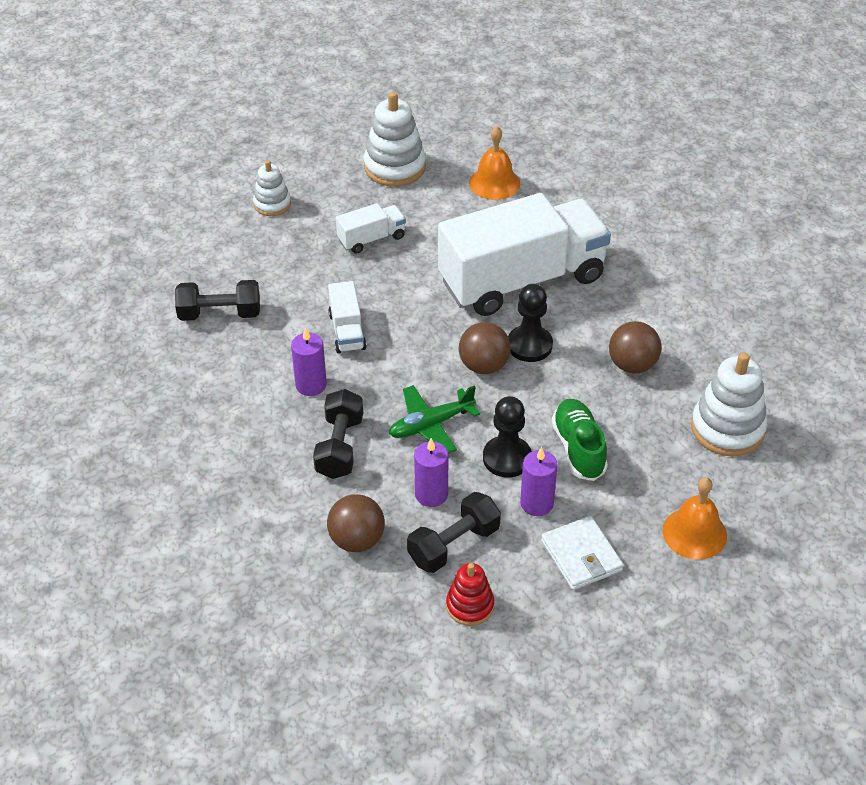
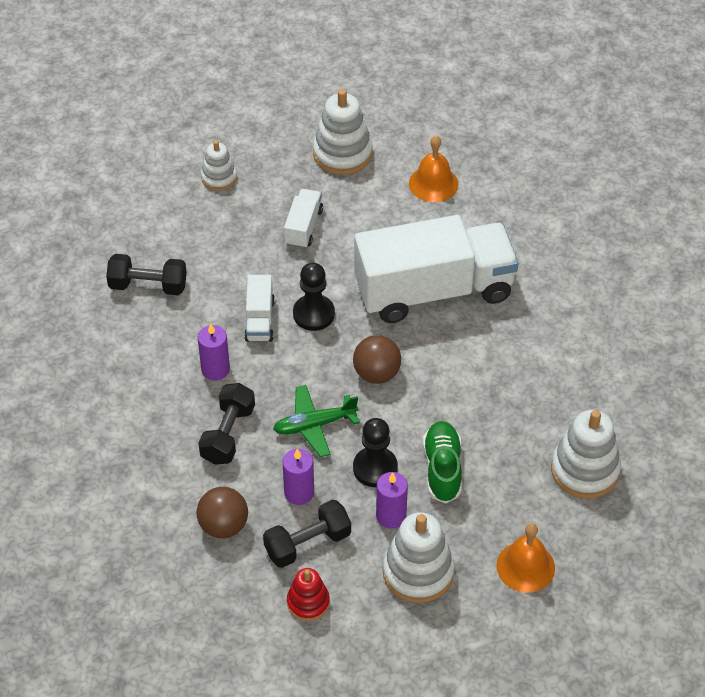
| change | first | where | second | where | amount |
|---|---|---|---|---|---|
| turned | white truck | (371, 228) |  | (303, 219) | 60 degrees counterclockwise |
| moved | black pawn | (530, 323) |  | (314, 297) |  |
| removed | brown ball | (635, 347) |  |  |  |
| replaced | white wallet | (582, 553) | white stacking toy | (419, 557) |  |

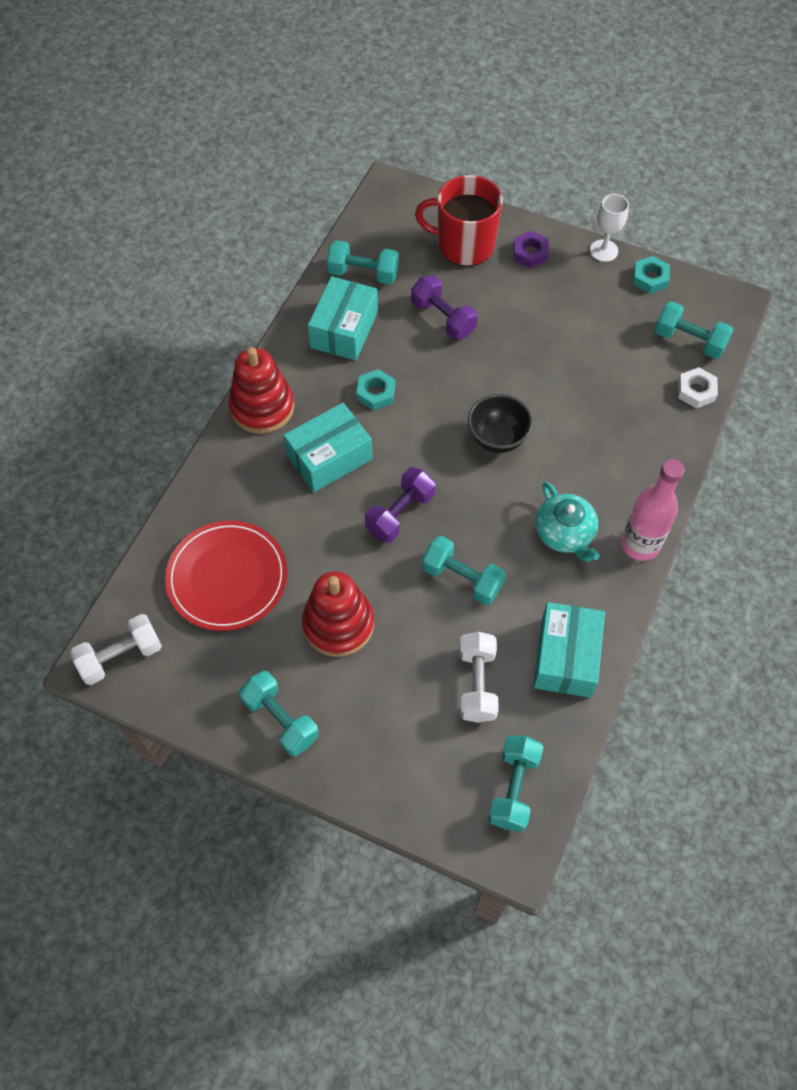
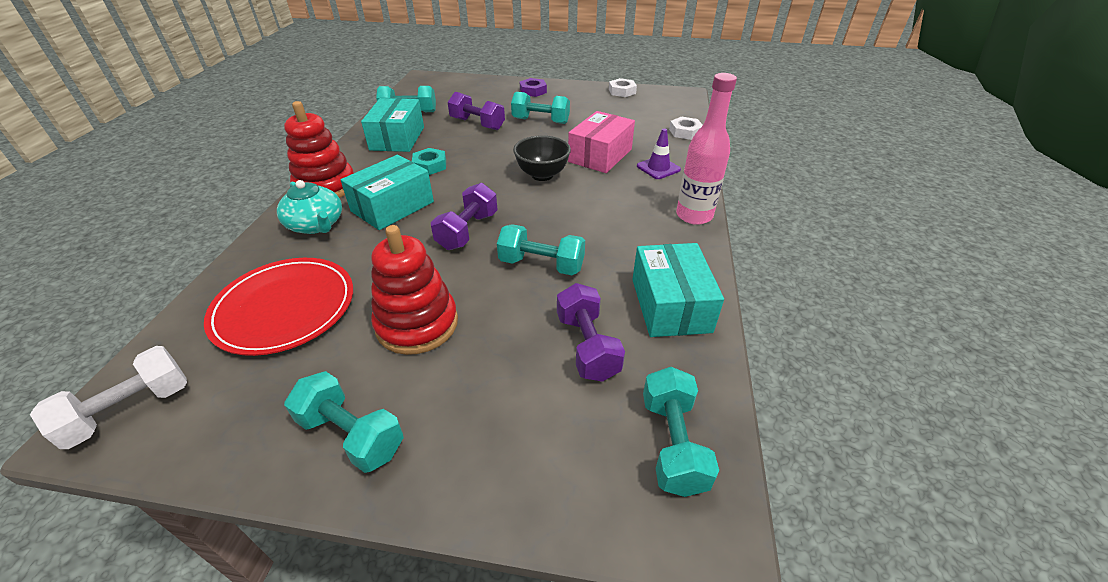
| change | first | where | second | where | amount |
|---|---|---|---|---|---|
| removed | red mug | (459, 220) |  |  |  |
| removed | white goblet | (609, 228) |  |  |  |
| recoloured | turquoise nut | (651, 275) | white nut | (623, 87) |  |
| moved | turquoise dumbbell | (693, 330) |  | (540, 108) |  |
| moved | turquoise teapot | (567, 522) |  | (309, 207) |  |
| recoloured | white dumbbell | (479, 677) | purple dumbbell | (591, 332) |  |
| added |  |  | pink box | (601, 142) |  |
| added |  |  | purple traffic cone | (659, 154) |  |

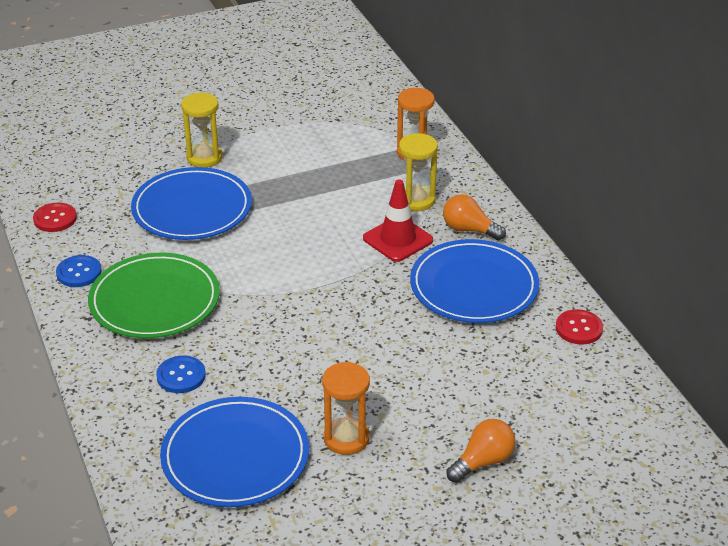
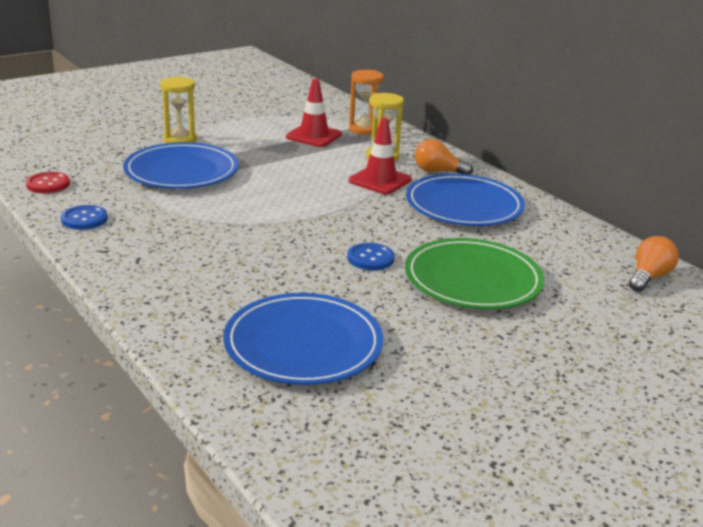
| change | first | where | second | where | amount |
|---|---|---|---|---|---|
| moved | green plate | (154, 295) |  | (474, 273) |  |
| removed | red button | (579, 327) |  |  |  |
| moved | blue button | (181, 374) |  | (370, 256) |  |
| removed | orange hourglass | (346, 408) |  |  |  |
| moved | orange light bulb | (480, 451) |  | (654, 264) |  |
| added |  |  | red traffic cone | (314, 112) |  |

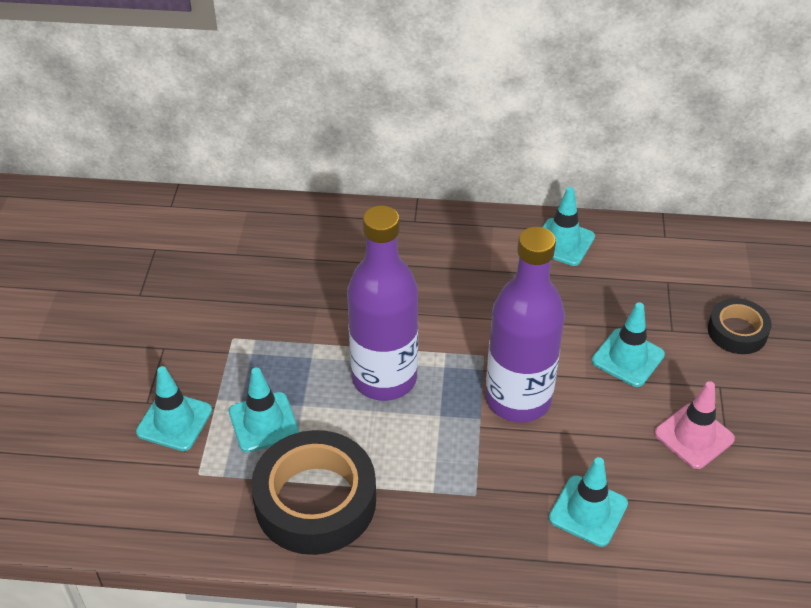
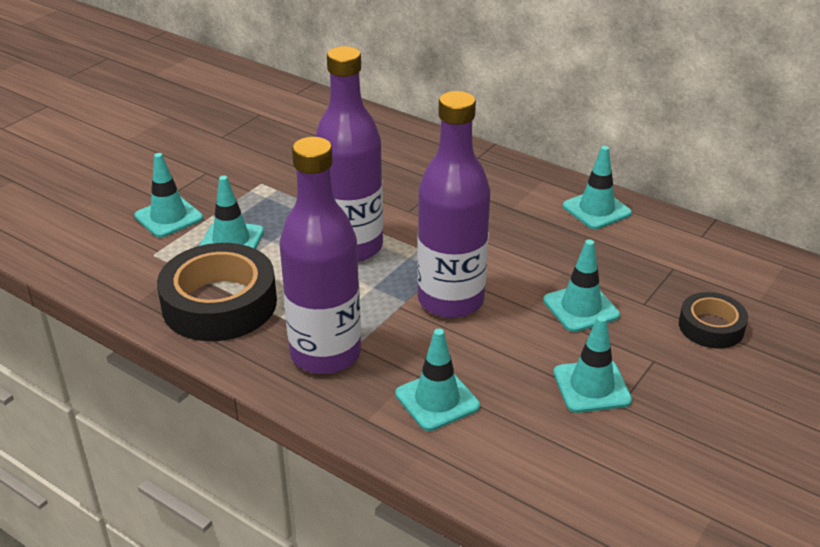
| change | first | where | second | where | amount |
|---|---|---|---|---|---|
| recoloured | pink traffic cone | (695, 425) | turquoise traffic cone | (592, 364) |  |
| added |  |  | purple bottle | (320, 255) |  |

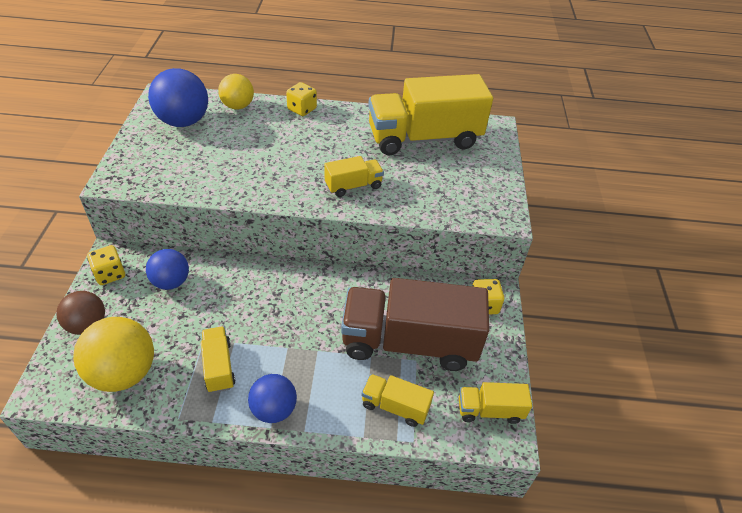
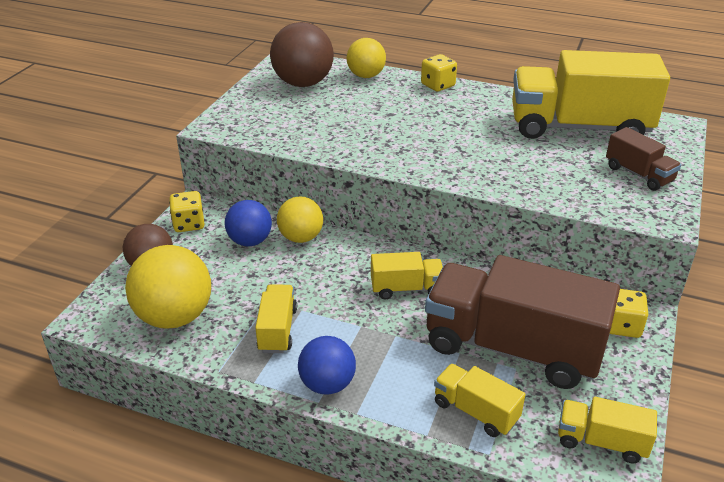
| change | first | where | second | where | amount |
|---|---|---|---|---|---|
| recoloured | blue ball | (178, 97) | brown ball | (302, 54) |  |
| moved | yellow truck | (354, 176) |  | (407, 275) |  |
| added |  |  | brown truck | (643, 159) |  |
| added |  |  | yellow ball | (300, 219) |  |

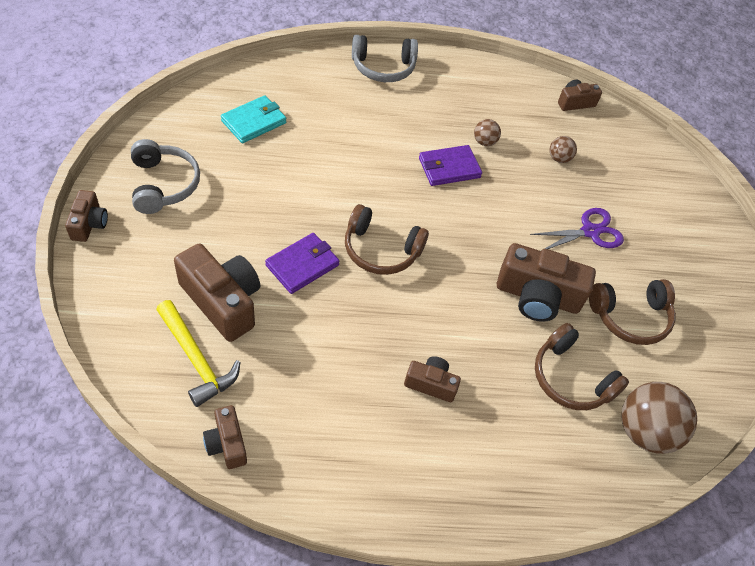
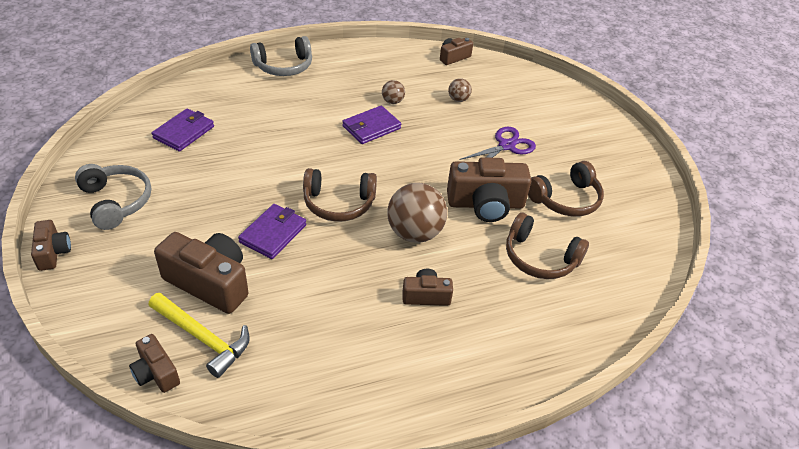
| change | first | where | second | where | amount |
|---|---|---|---|---|---|
| recoloured | turquoise wallet | (253, 119) | purple wallet | (183, 130) |  |
| moved | brown ball | (659, 418) |  | (417, 213) |  |
| moved | brown camera | (225, 437) |  | (154, 363) |  |

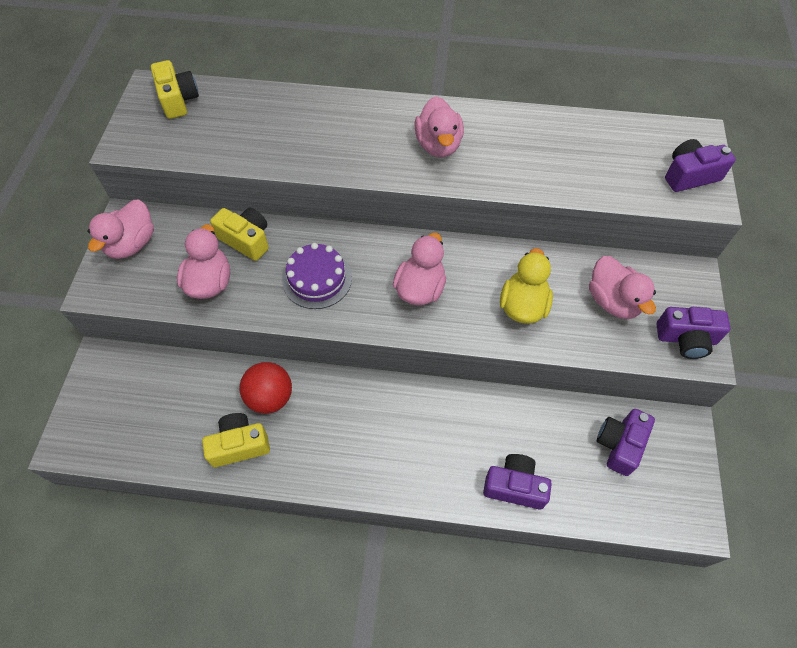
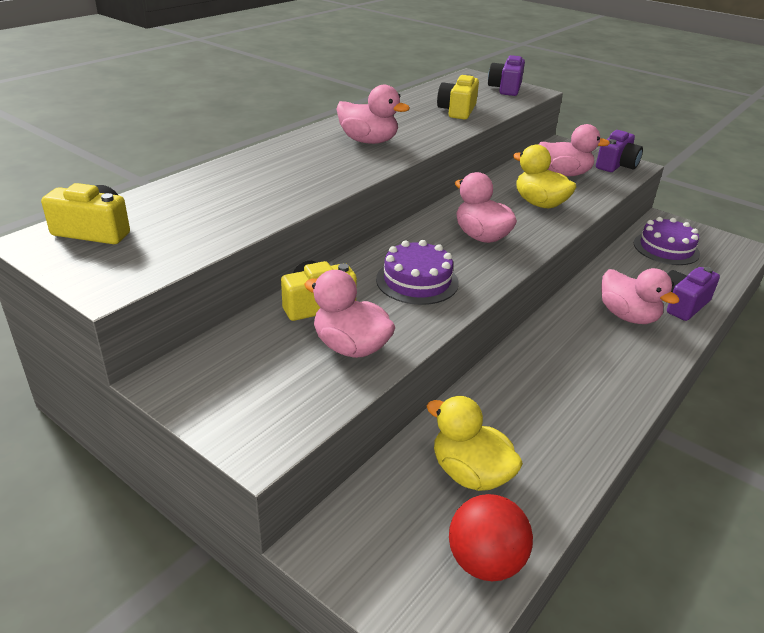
| change | first | where | second | where | amount |
|---|---|---|---|---|---|
| moved | pink duck | (121, 229) |  | (640, 296) |  |
| moved | red ball | (266, 388) |  | (491, 537) |  |
| replaced | purple camera | (626, 442) | purple cake | (667, 241) |  |
| moved | yellow camera | (236, 440) |  | (458, 97) |  |
| added |  |  | yellow duck | (474, 443) |  |

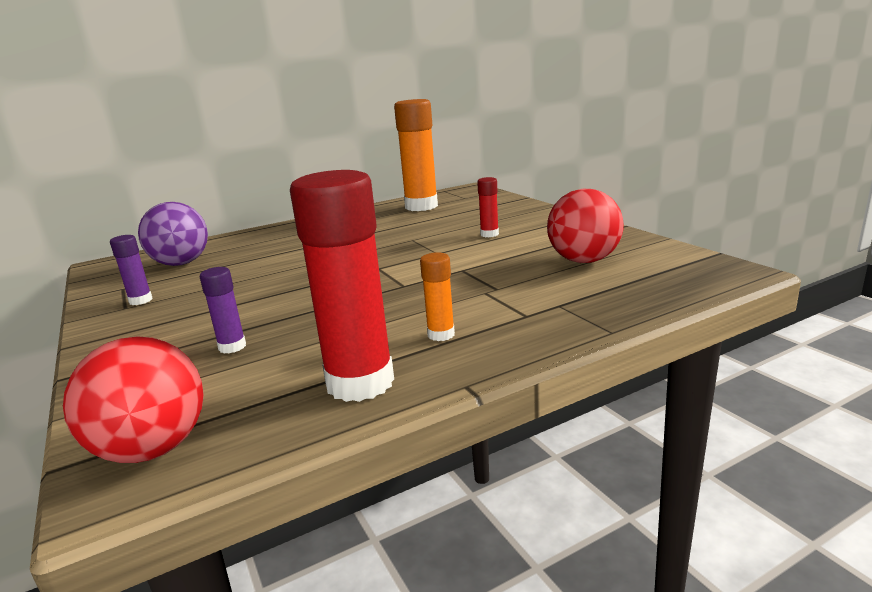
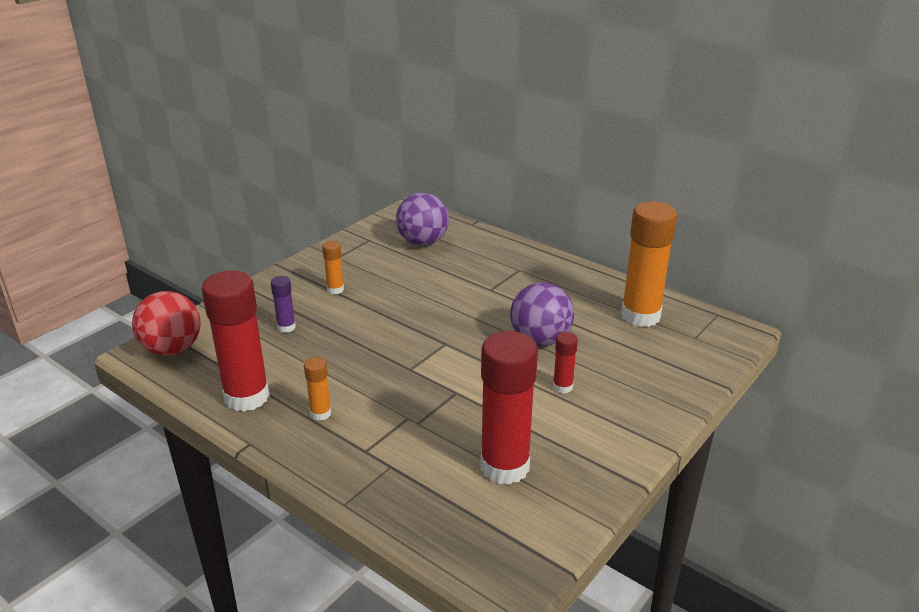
| change | first | where | second | where | amount |
|---|---|---|---|---|---|
| replaced | red ball | (585, 226) | red glue stick | (509, 408) |  |
| removed | purple glue stick | (131, 270) |  |  |  |
| added |  |  | orange glue stick | (333, 267) |  |
| added |  |  | purple ball | (542, 314) |  |

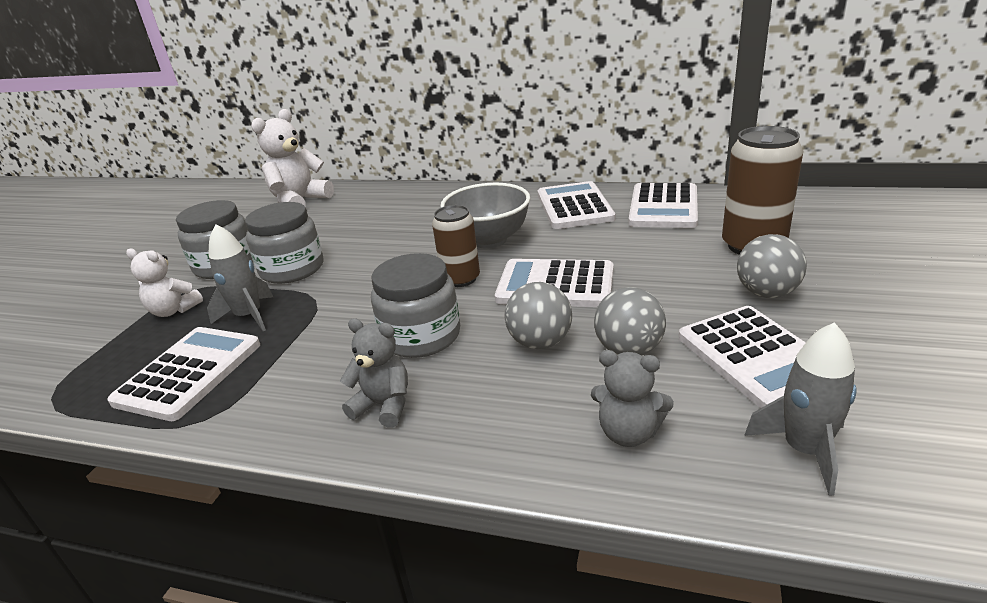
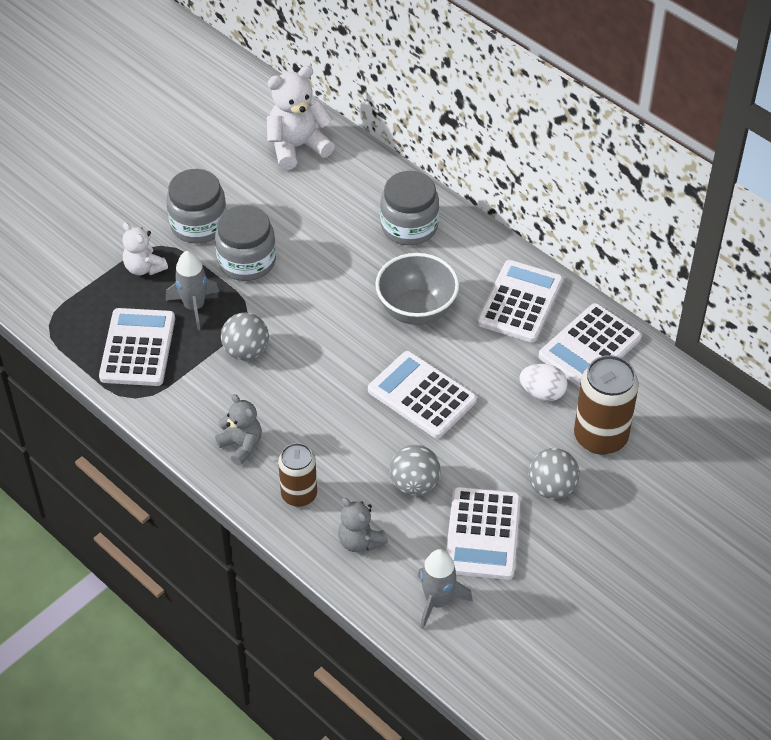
| change | first | where | second | where | amount |
|---|---|---|---|---|---|
| moved | brown can | (456, 246) |  | (297, 475) |  |
| moved | grey jar | (415, 305) |  | (409, 208) |  |
| moved | grey ball | (538, 315) |  | (245, 336) |  |
| turned | white calculator | (184, 374) |  | (137, 347) | 45 degrees counterclockwise |
| added |  |  | white egg | (543, 382) |  |

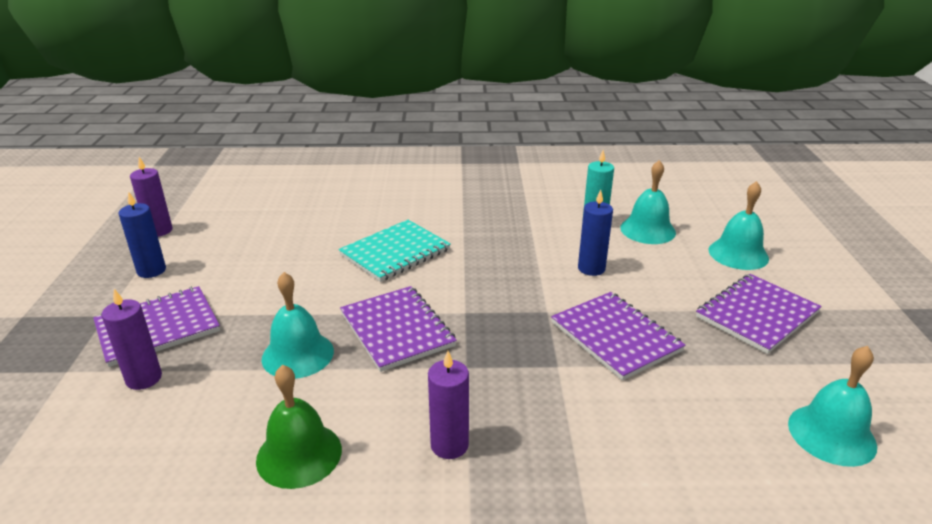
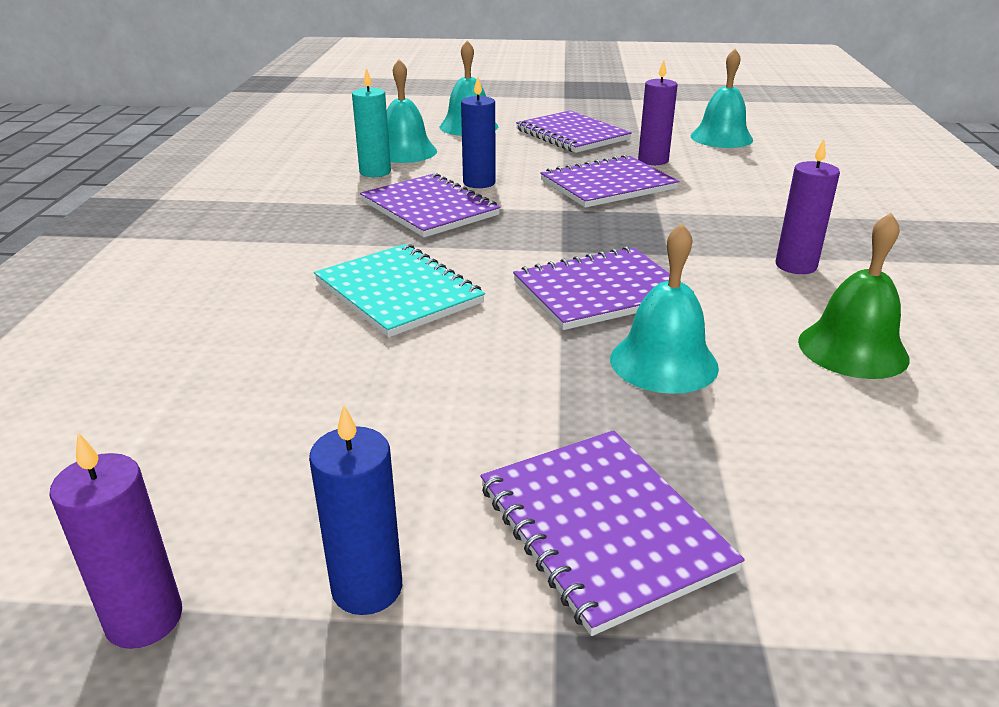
| change | first | where | second | where | amount |
|---|---|---|---|---|---|
| moved | purple candle | (132, 339) |  | (658, 112) |  |
| added |  |  | purple notebook | (430, 205) |  |

